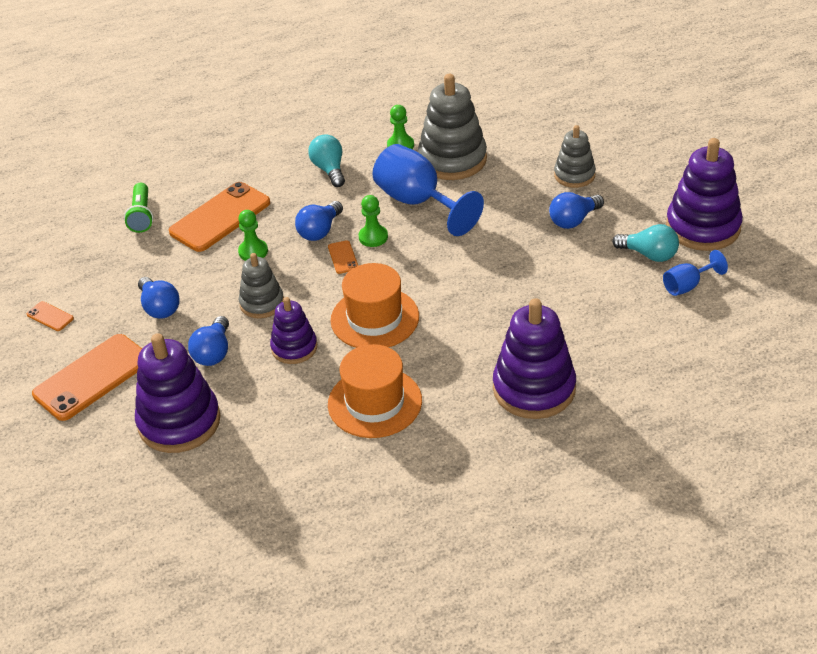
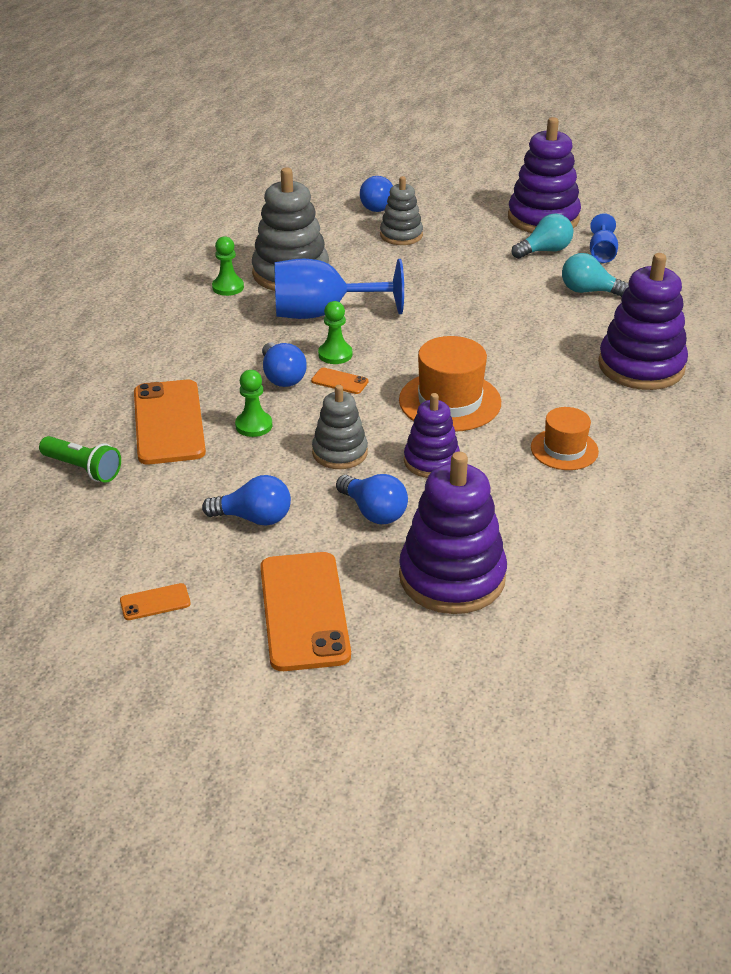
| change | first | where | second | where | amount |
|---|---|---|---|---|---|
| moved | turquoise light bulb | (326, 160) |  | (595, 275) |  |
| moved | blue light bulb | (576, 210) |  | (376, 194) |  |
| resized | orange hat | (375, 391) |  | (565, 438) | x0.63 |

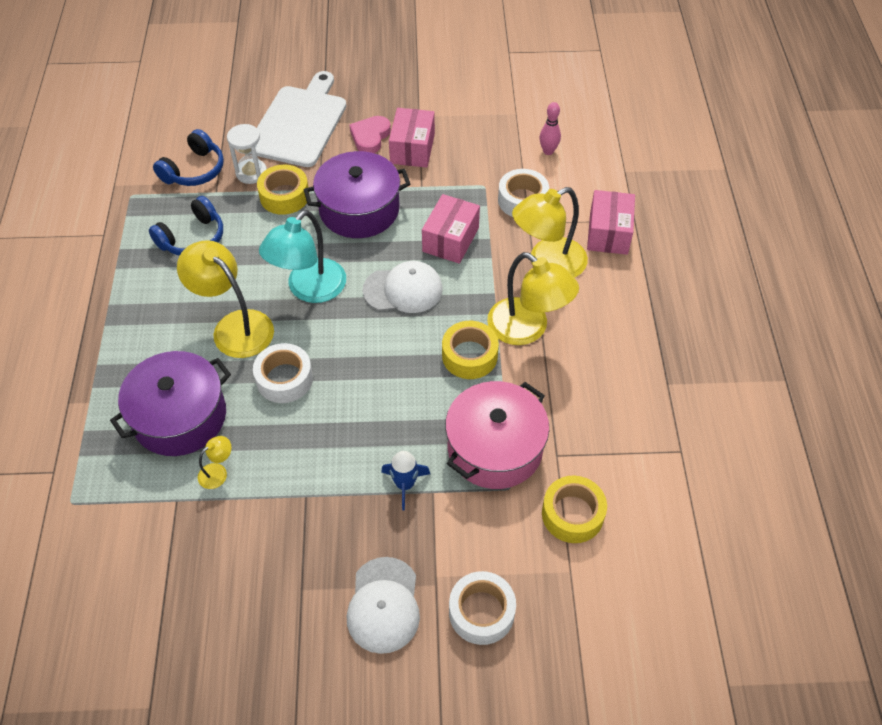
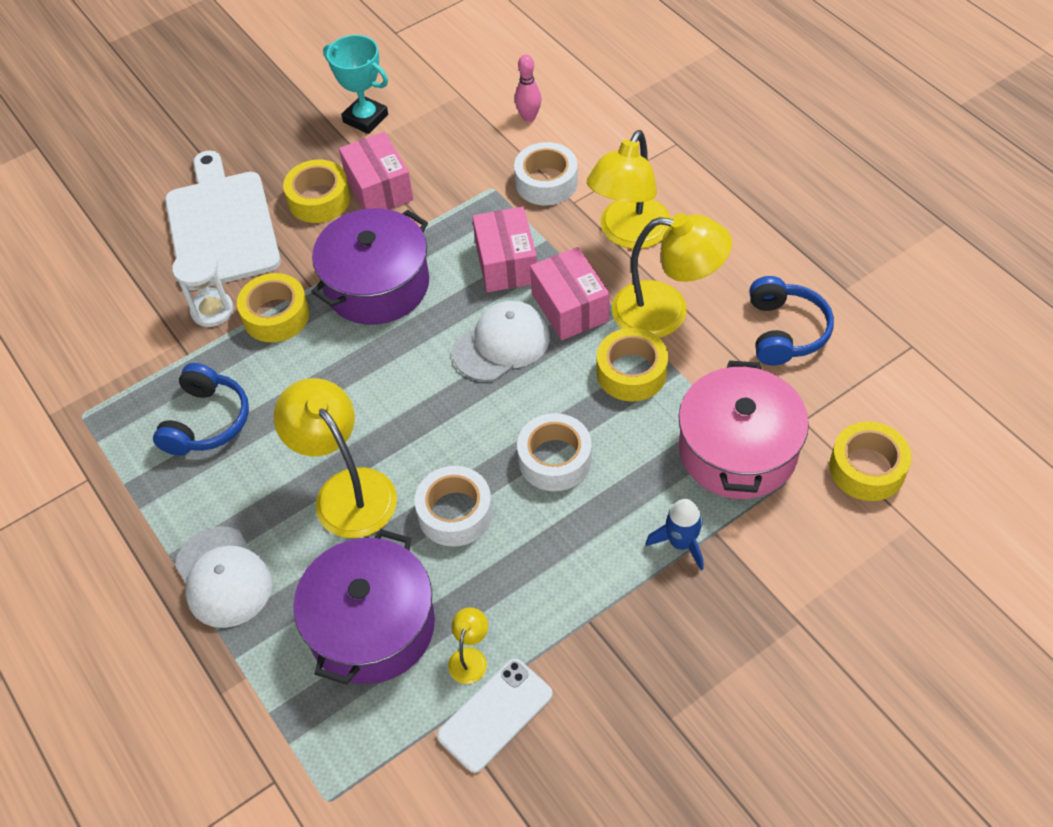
| change | first | where | second | where | amount |
|---|---|---|---|---|---|
| replaced | pink heart | (370, 134) | yellow tape | (317, 191) |  |
| moved | blue headphones | (188, 157) |  | (791, 321) |  |
| moved | pink box | (611, 222) |  | (570, 293) |  |
| removed | turquoise lamp | (302, 256) |  |  |  |
| turned | yellow lamp | (225, 299) |  | (335, 458) | 45 degrees clockwise |
| moved | white cap | (383, 605) |  | (223, 577) |  |
| moved | white tape | (482, 608) |  | (554, 452) |  |
| added |  |  | turquoise trophy | (355, 84) |  |
| added |  |  | white phone | (495, 715) |  |

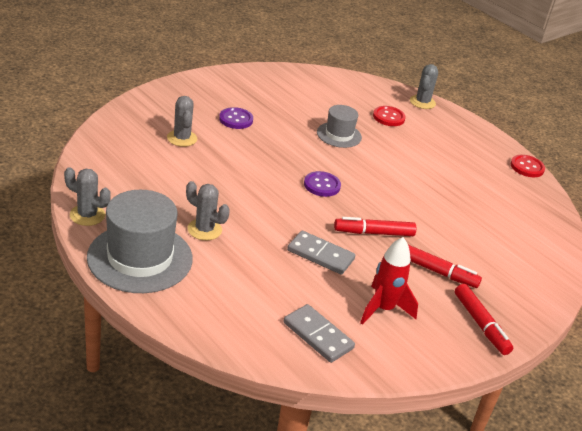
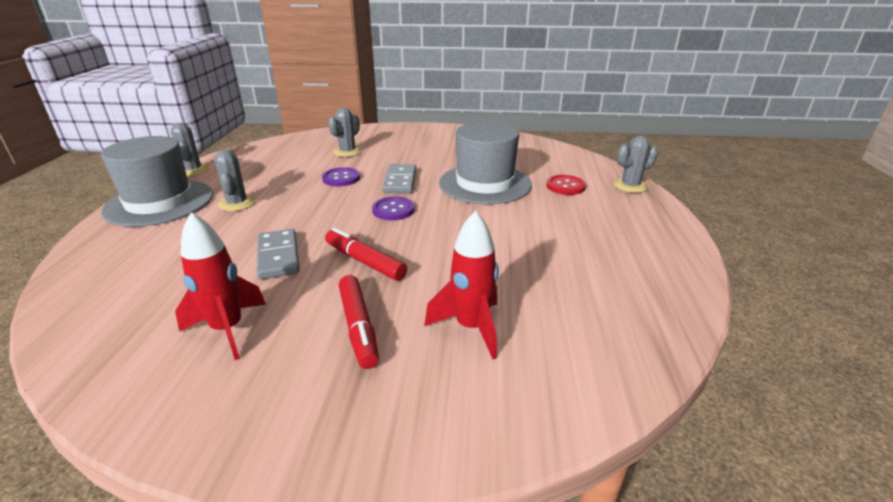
| change | first | where | second | where | amount |
|---|---|---|---|---|---|
| resized | grey hat | (339, 126) |  | (485, 163) | x1.81 |
| moved | purple button | (236, 118) |  | (341, 176) |  |
| removed | red button | (528, 166) |  |  |  |
| removed | red marker | (484, 319) |  |  |  |
| moved | grey domino | (319, 333) |  | (399, 178) |  |
| added |  |  | red rocket | (461, 285) |  |

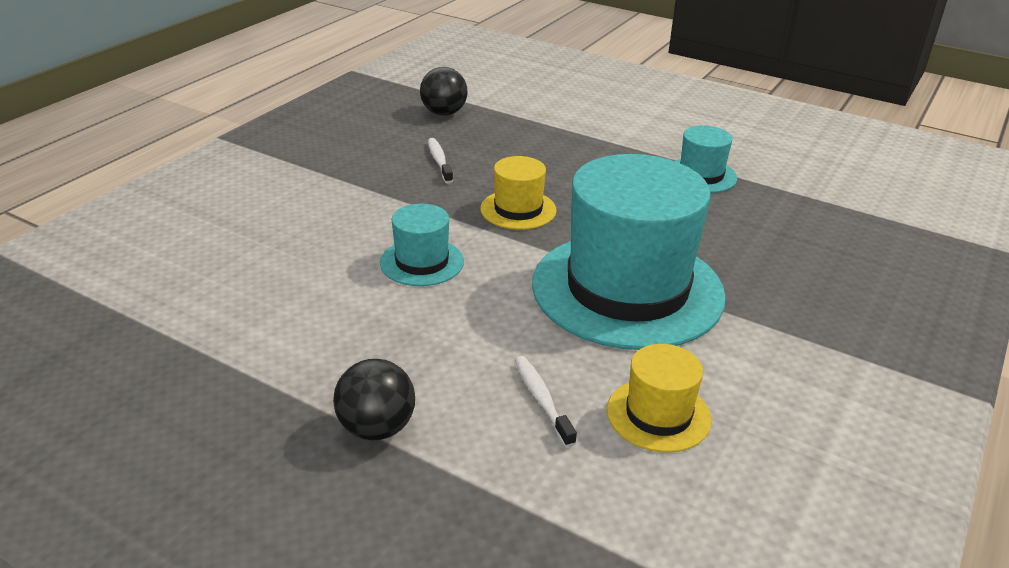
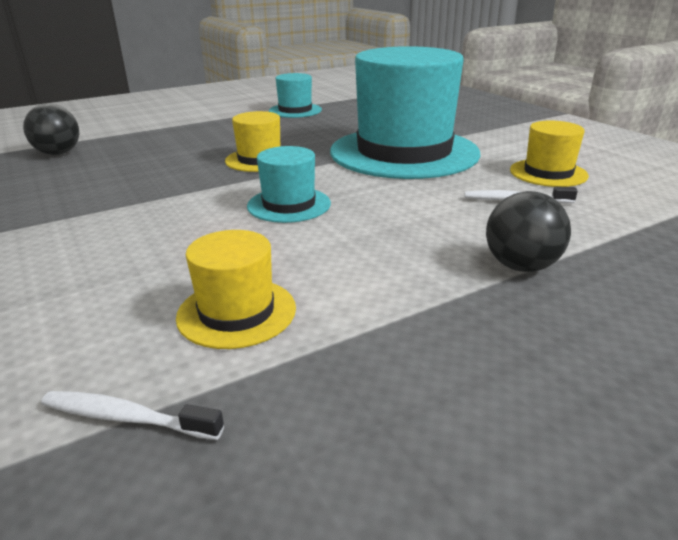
| change | first | where | second | where | amount |
|---|---|---|---|---|---|
| moved | white toothbrush | (440, 161) |  | (132, 415) |  |
| added |  |  | yellow hat | (236, 289) |  |

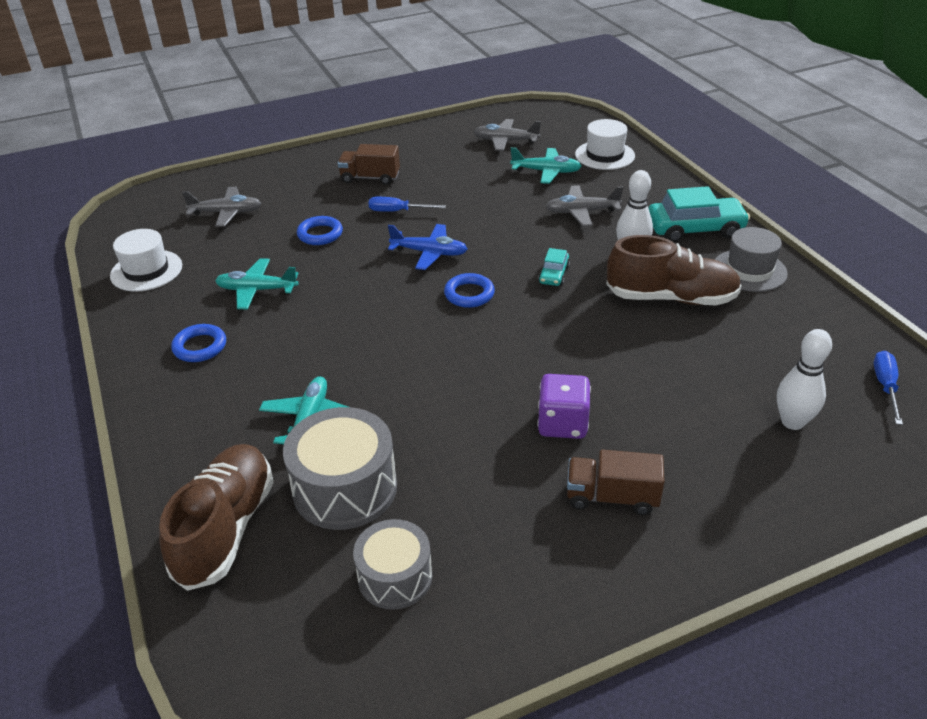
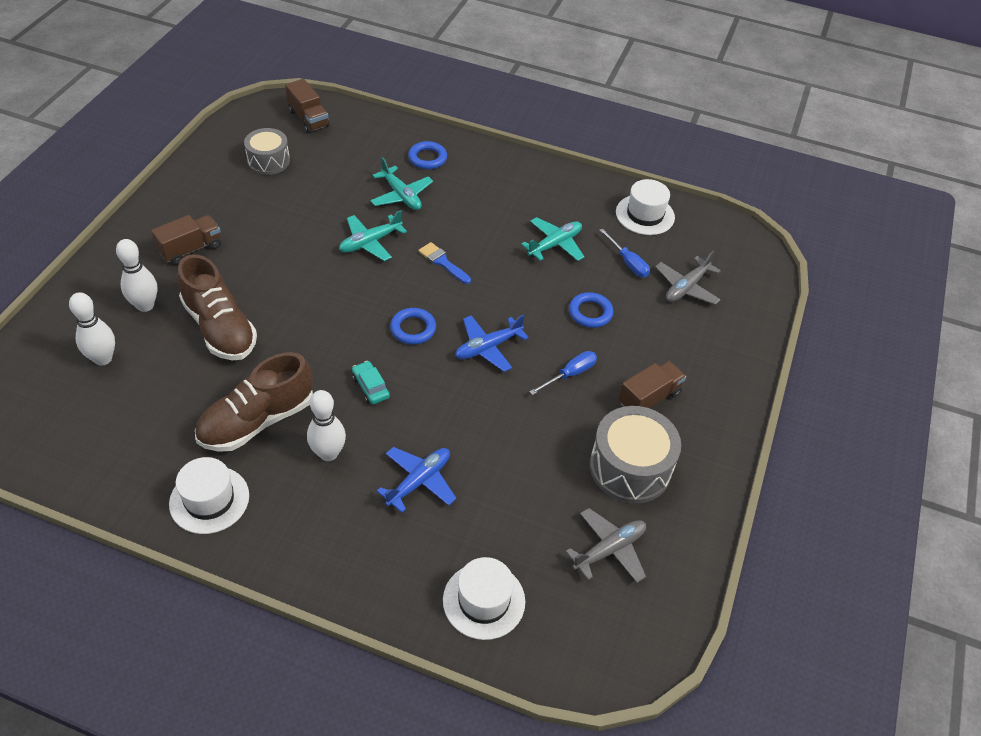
| change | first | where | second | where | amount |
|---|---|---|---|---|---|
| moved | turquoise plane | (546, 165) |  | (373, 235) |  |
| recoloured | grey plane | (584, 205) | blue plane | (416, 480) |  |
| removed | turquoise car | (699, 214) |  |  |  |
| recoloured | grey hat | (751, 259) | white hat | (209, 495) |  |
| moved | blue ring | (198, 343) |  | (427, 155) |  |
| moved | blue screwdriver | (888, 388) |  | (624, 253) |  |
| removed | purple dice | (564, 406) |  |  |  |
| moved | grey drum | (340, 468) |  | (635, 454) |  |
| moved | brown shoe | (216, 517) |  | (217, 307) |  |
| added |  |  | brown truck | (307, 106) |  |
| added |  |  | white bowling pin | (137, 275) |  |
| added |  |  | blue brush | (444, 263) |  |

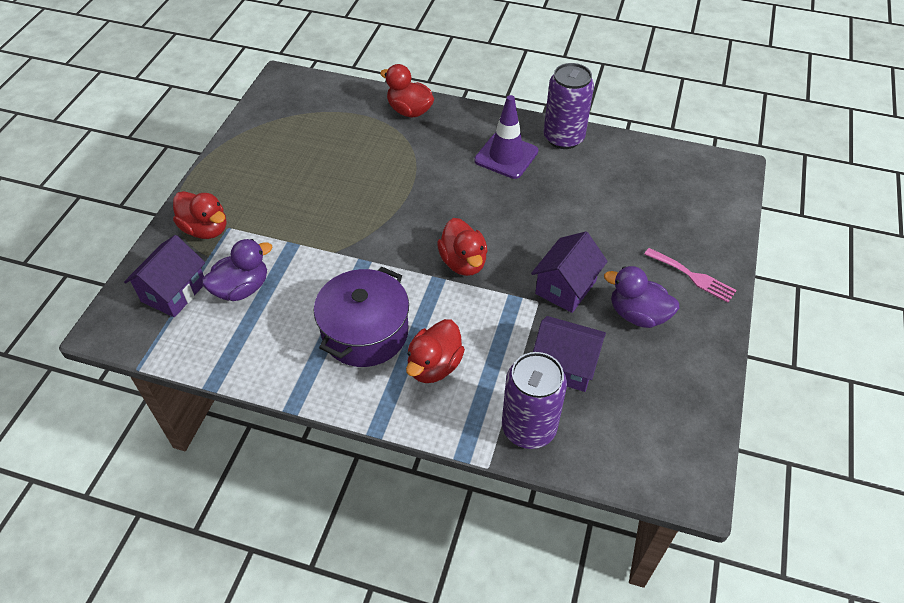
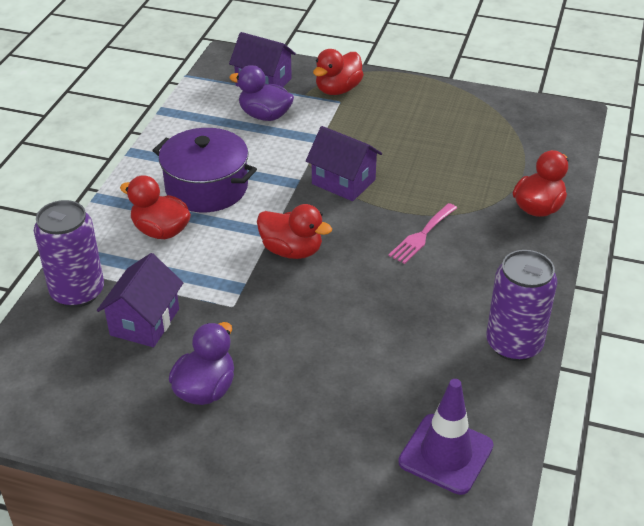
| change | first | where | second | where | amount |
|---|---|---|---|---|---|
| moved | purple traffic cone | (506, 137) |  | (446, 437) |  |
| turned | red duck | (462, 247) |  | (294, 231) | 135 degrees counterclockwise |
| moved | purple house | (569, 272) |  | (344, 163) |  |
| turned | purple duck | (237, 270) |  | (261, 93) | 150 degrees clockwise |
| moved | pink fork | (690, 275) |  | (422, 233) |  |

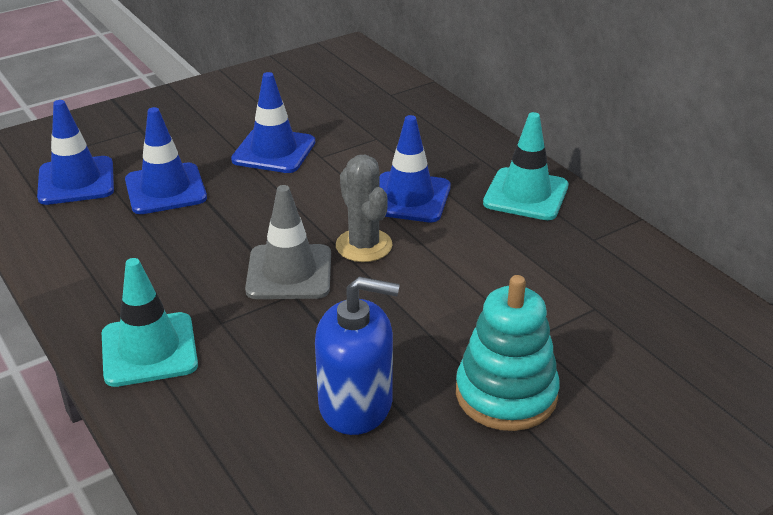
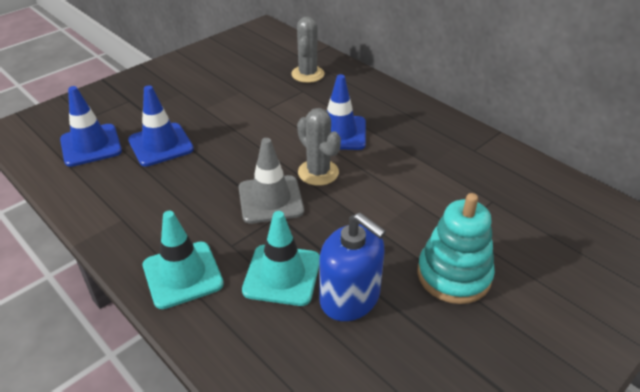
| change | first | where | second | where | amount |
|---|---|---|---|---|---|
| removed | blue traffic cone | (273, 122) |  |  |  |
| moved | turquoise traffic cone | (525, 166) |  | (281, 258) |  |
| turned | blue soap dispenser | (357, 356) |  | (353, 267) | 45 degrees clockwise |
| added |  |  | grey cactus | (307, 49) |  |

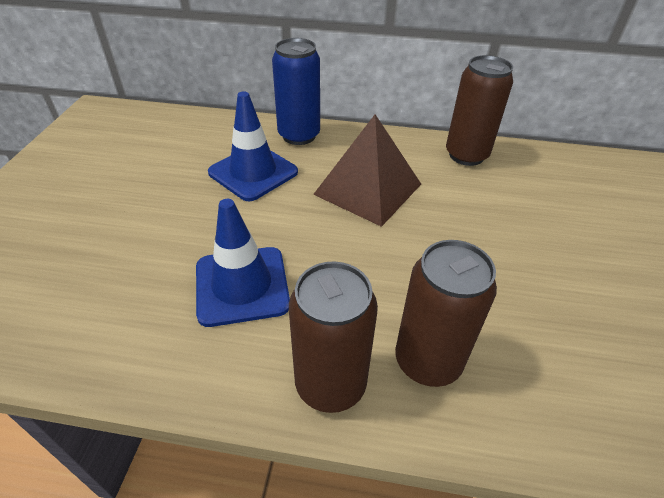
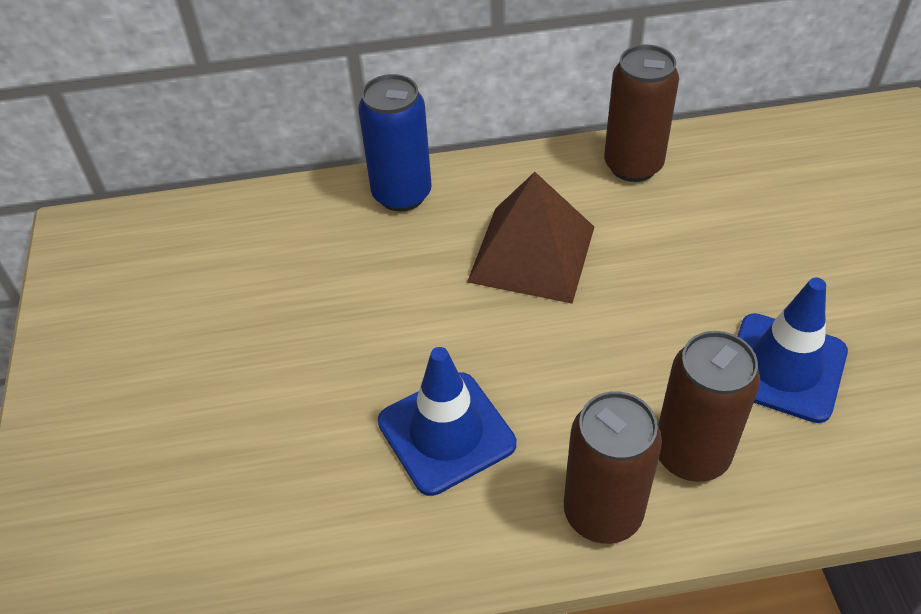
| change | first | where | second | where | amount |
|---|---|---|---|---|---|
| moved | blue traffic cone | (253, 146) |  | (792, 350) |  |

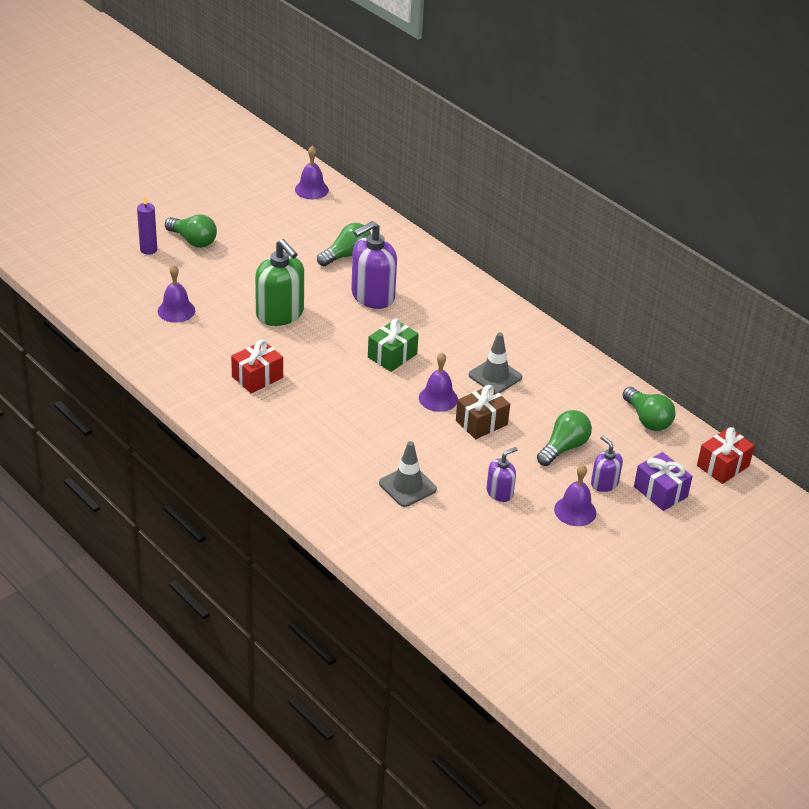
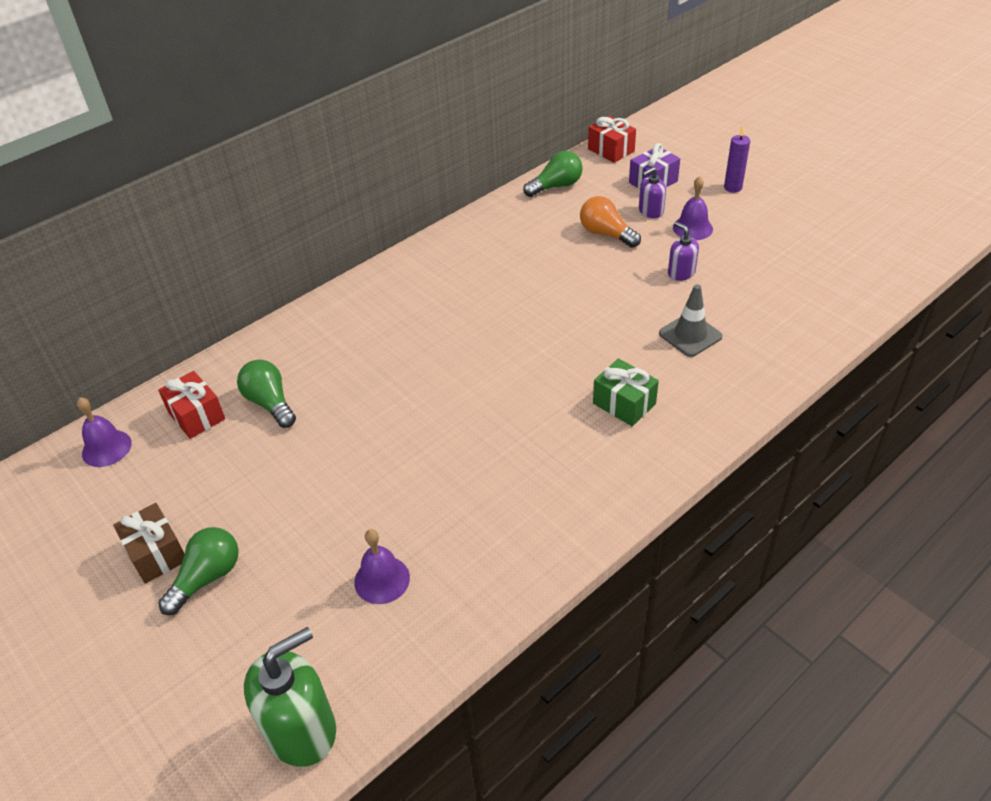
| change | first | where | second | where | amount |
|---|---|---|---|---|---|
| moved | purple candle | (147, 225) |  | (737, 159) |  |
| removed | purple soap dispenser | (374, 265) |  |  |  |
| moved | green soap dispenser | (279, 282) |  | (290, 697) |  |
| moved | green gift | (393, 345) |  | (626, 392) |  |
| removed | grey traffic cone | (495, 362) |  |  |  |
| moved | red gift | (257, 366) |  | (191, 405) |  |
| removed | purple bell | (438, 382) |  |  |  |
| moved | brown gift | (483, 412) |  | (149, 543) |  |
| recoloured | green light bulb | (564, 438) | orange light bulb | (610, 222) |  |

